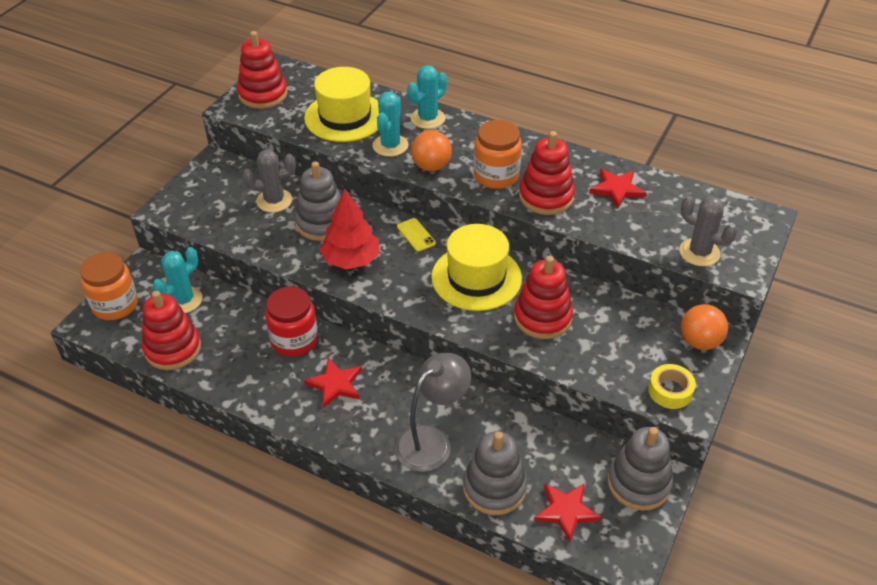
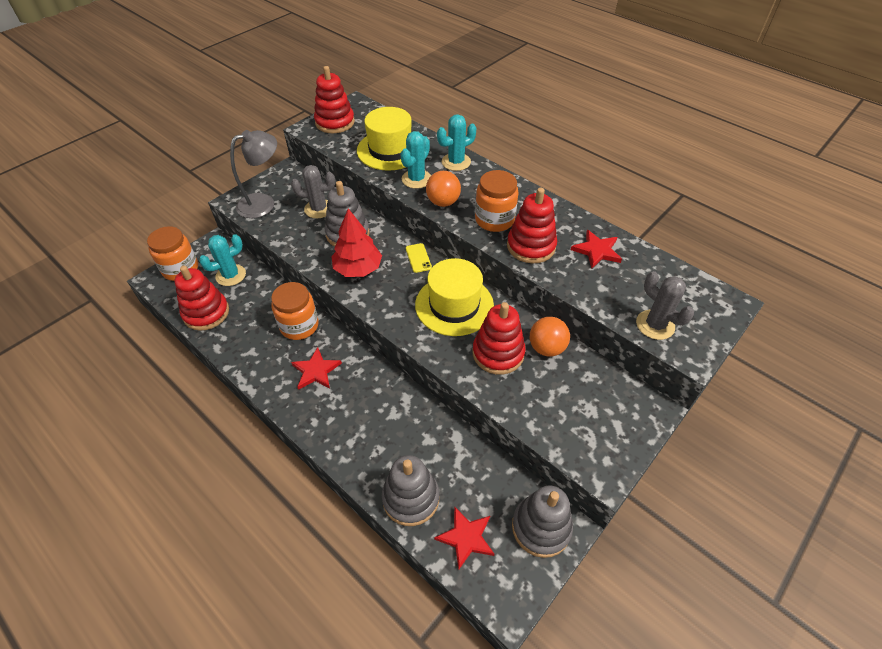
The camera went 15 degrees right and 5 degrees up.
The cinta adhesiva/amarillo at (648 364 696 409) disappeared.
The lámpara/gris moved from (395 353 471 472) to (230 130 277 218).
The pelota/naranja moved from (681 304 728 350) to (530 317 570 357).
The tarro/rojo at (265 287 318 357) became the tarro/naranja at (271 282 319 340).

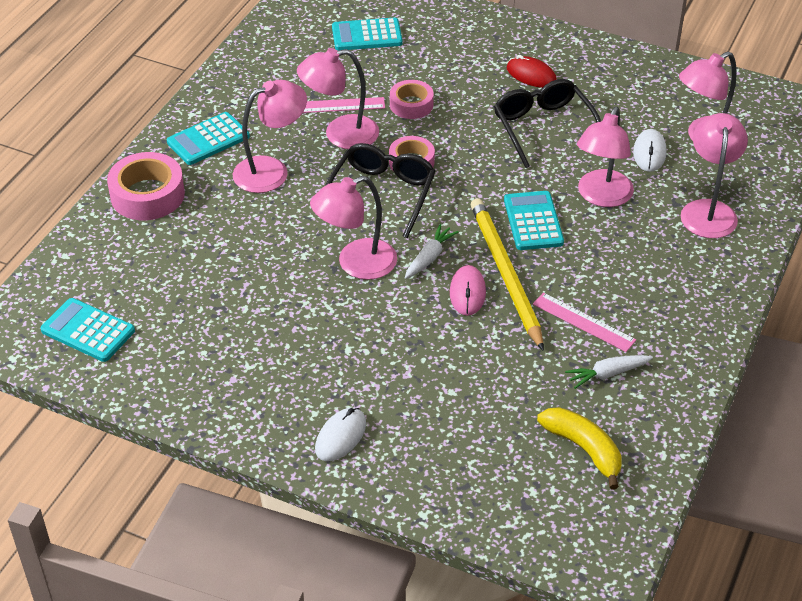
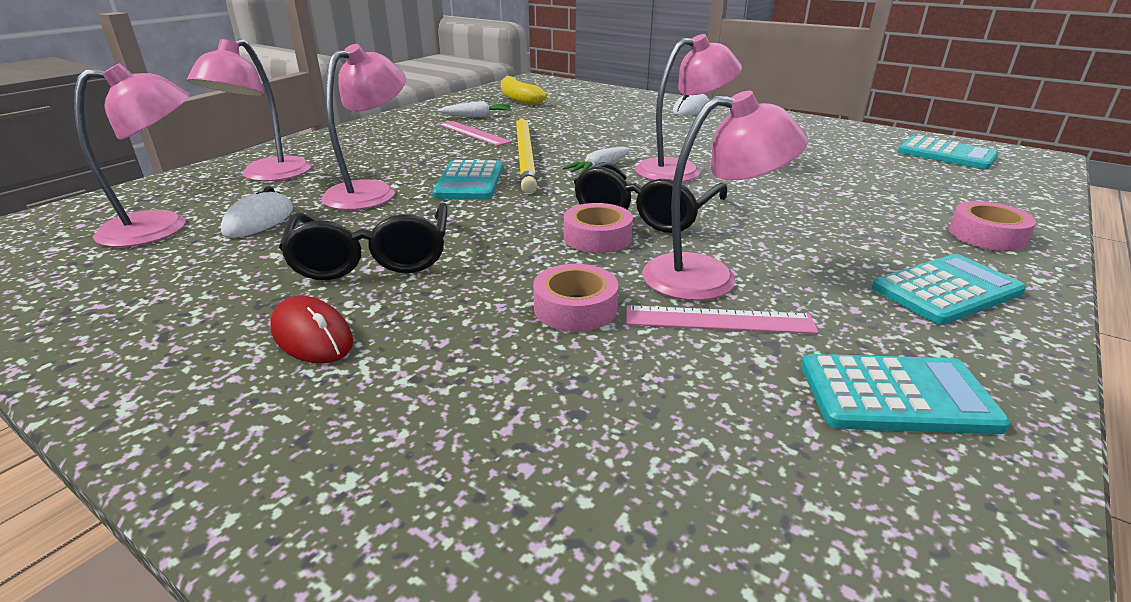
The camera went 170 degrees left and 15 degrees down.
The lámpara/rosa at (233 80 307 193) disappeared.
The ratón/rosa at (450 265 486 316) disappeared.
The calculadora/turquesa moved from (332 18 403 51) to (801 354 1011 434).
The cinta adhesiva/rosa at (107 152 185 220) changed to 0.63 times the size.

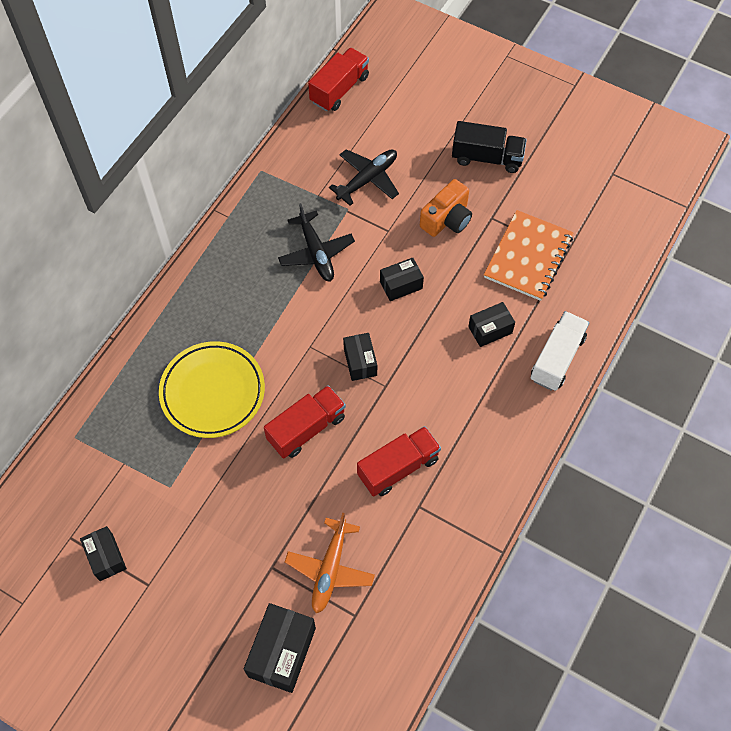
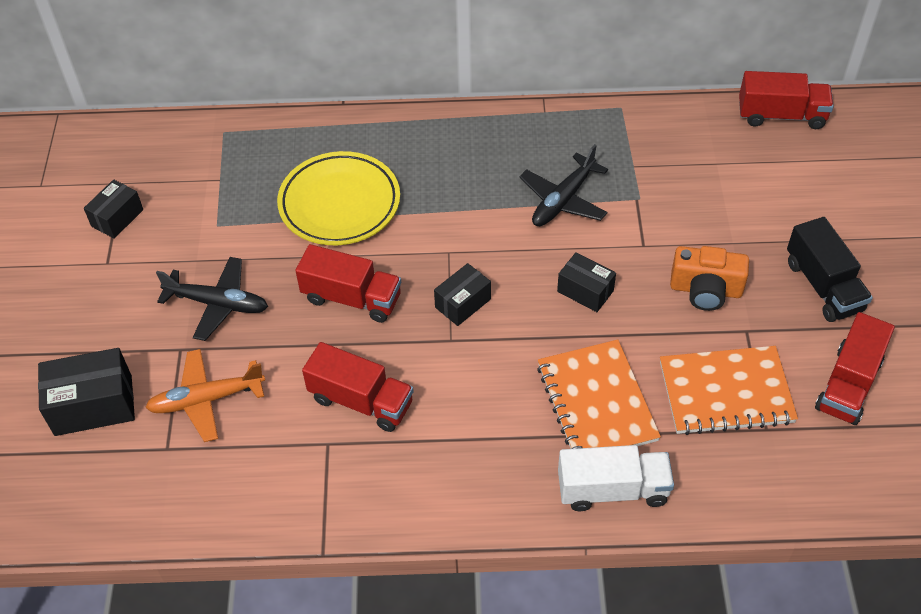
The camera went 60 degrees right and 10 degrees down.
The camión/rojo at (815 312 895 425) appeared.
The avión/negro moved from (329 149 399 206) to (156 257 268 341).
The caja/negro at (468 302 515 347) was replaced by the cuaderno/naranja at (537 340 661 449).

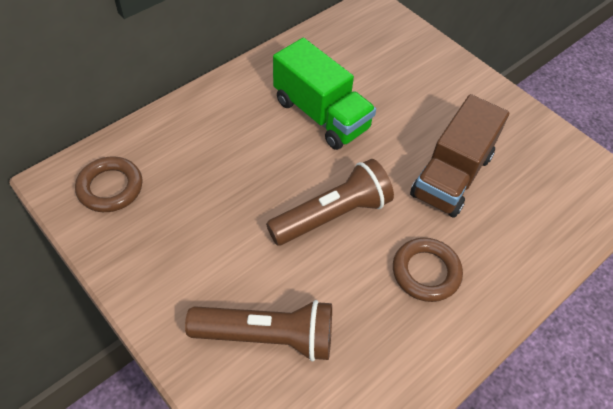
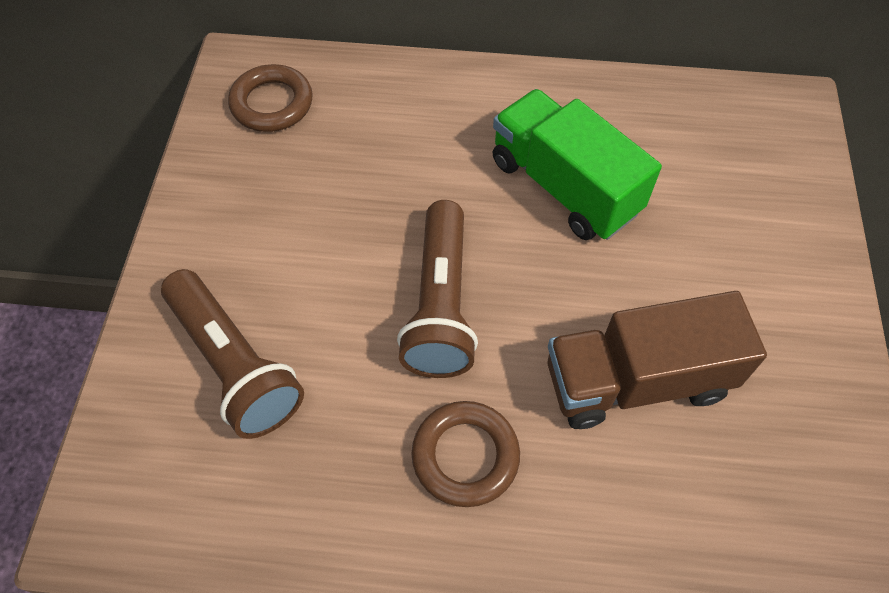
The camera went 50 degrees right and 5 degrees up.
The lámpara de mano/marrón at (266 159 394 245) turned 75 degrees clockwise.
The camión/verde at (273 38 376 150) turned 135 degrees clockwise.

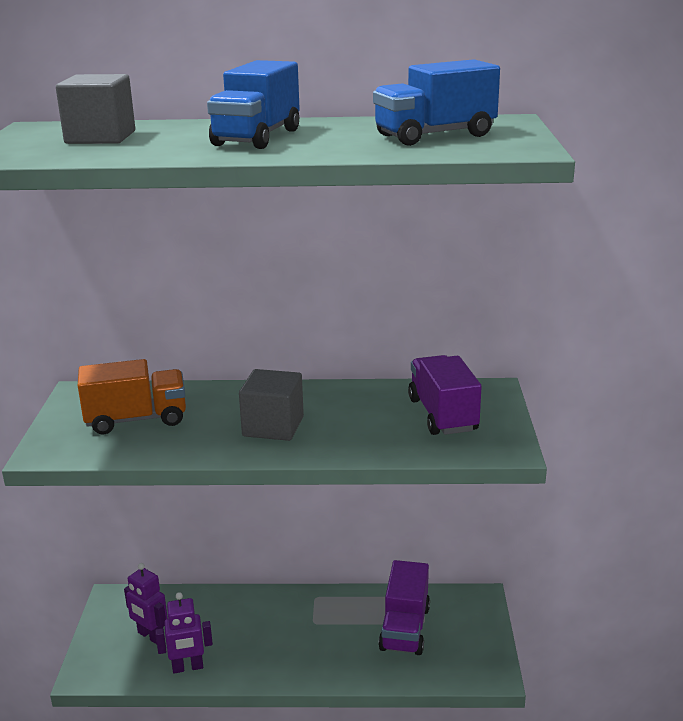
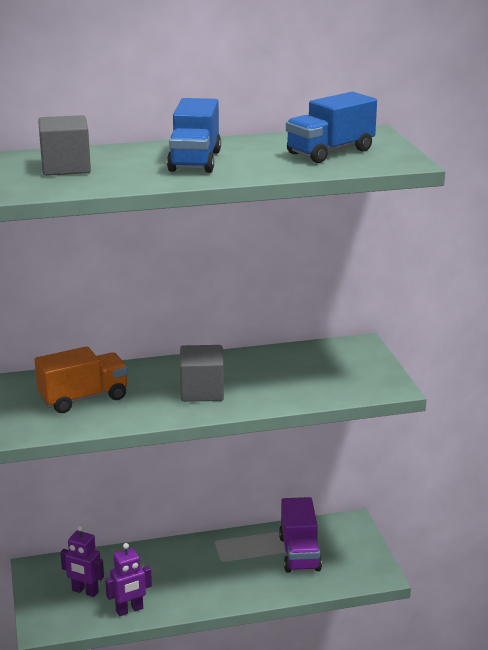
The camera went 15 degrees left and 0 degrees up.
The camión/morado at (408 355 482 435) disappeared.

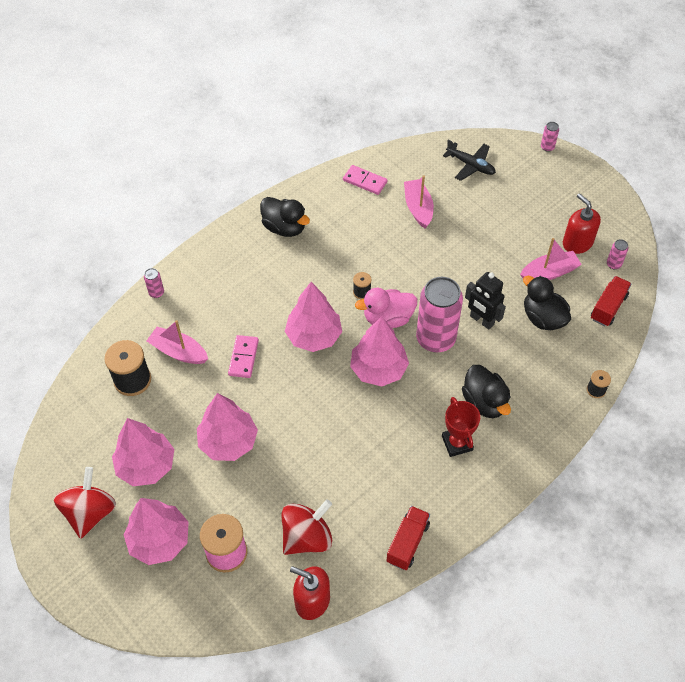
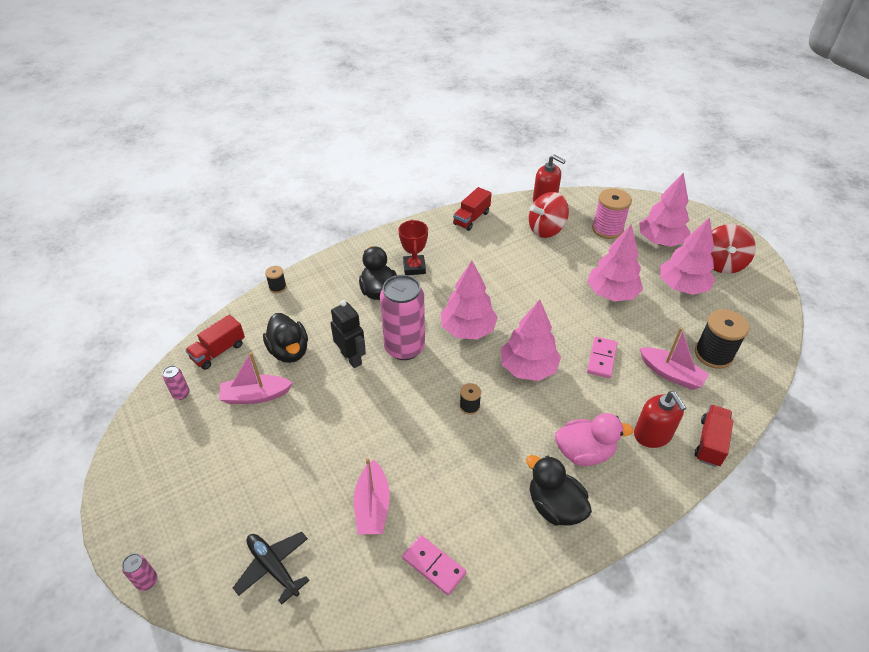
The camera went 170 degrees left and 10 degrees down.
The pato/rosa moved from (355 288 417 328) to (555 413 633 466).
The dispensador de jabón/rojo moved from (563 193 601 254) to (634 391 686 448).
The lata/rosa at (144 268 164 298) was replaced by the camión/rojo at (695 405 733 467).

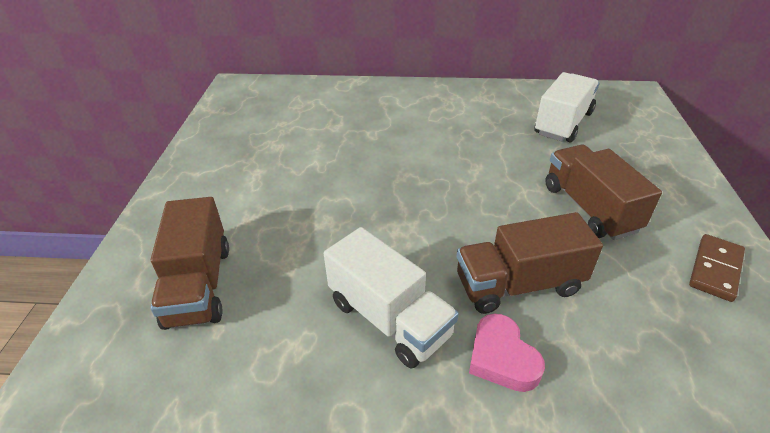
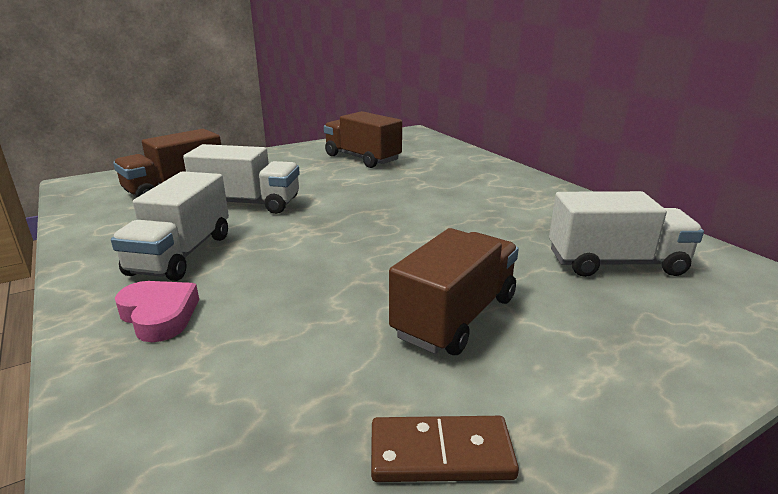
The camera went 55 degrees right and 15 degrees down.
The camión/blanco at (183 144 300 214) appeared.
The camión/marrón moved from (457 212 603 314) to (324 111 402 168).
The corazón/rosa at (469 313 545 392) turned 105 degrees clockwise.

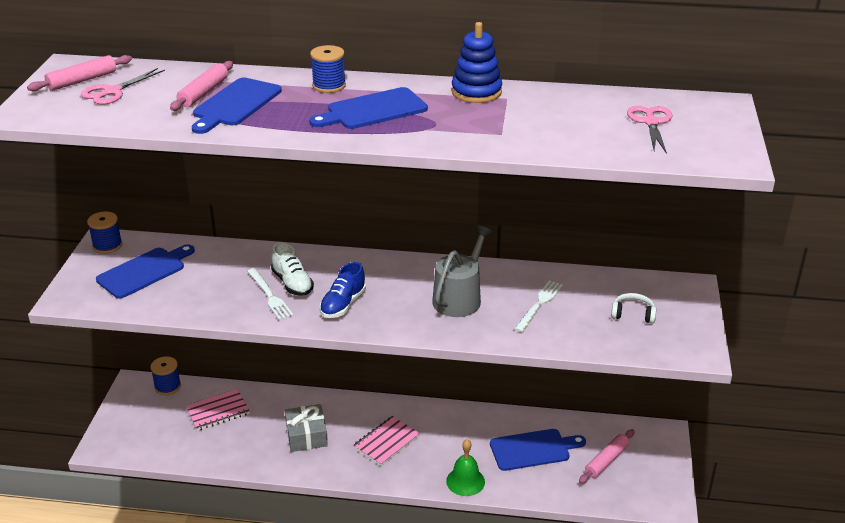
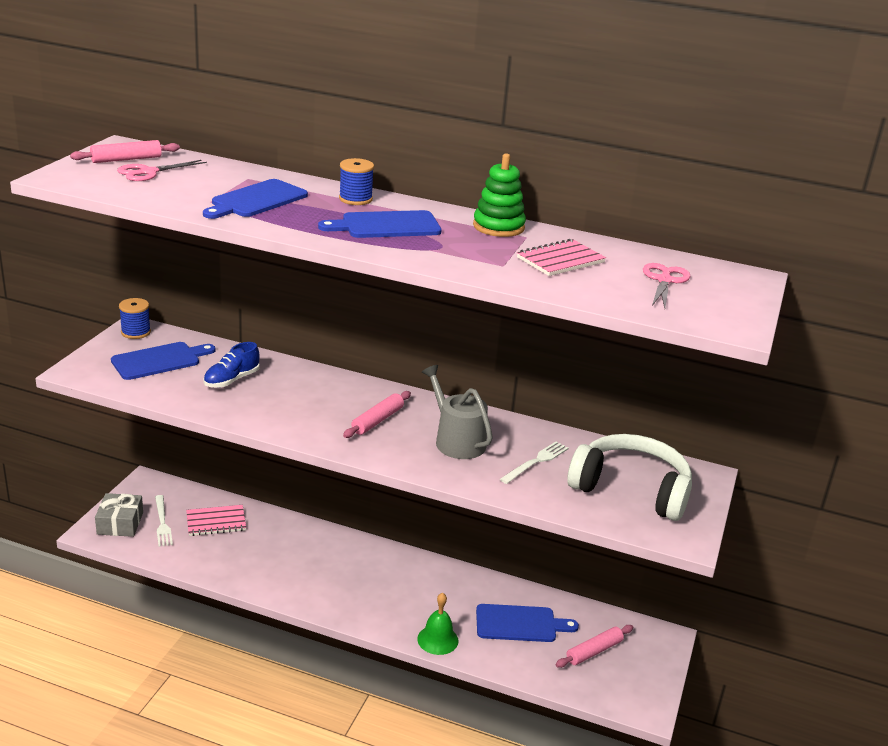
The camera went 10 degrees right and 5 degrees down.
The carrete/azul at (150 356 181 395) disappeared.
The zapato/blanco at (271 243 314 296) disappeared.
The rodillo/rosa moved from (170 61 233 111) to (343 391 411 438).
The tenedor/blanco moved from (247 268 293 320) to (155 495 173 547).
The regalo/gris moved from (285 404 328 452) to (95 493 143 537).
The zapato/azul moved from (319 262 366 318) to (203 342 260 388).
The cuaderno/rosa moved from (353 416 420 466) to (517 239 606 276).
The juguete apilable/azul at (451 22 502 103) became the juguete apilable/verde at (473 154 526 237).
The regadera/gris at (432 225 492 317) turned 75 degrees counterclockwise.
The auriculares/blanco at (611 293 656 324) changed to 2.49 times the size.

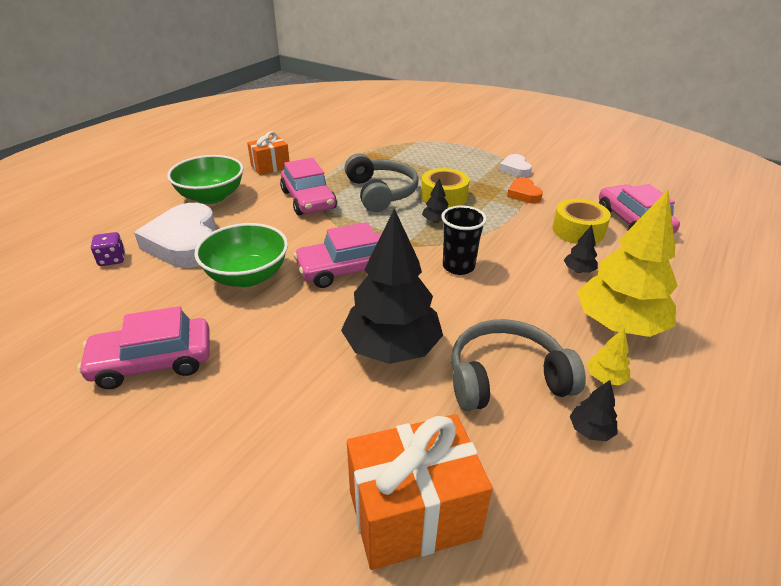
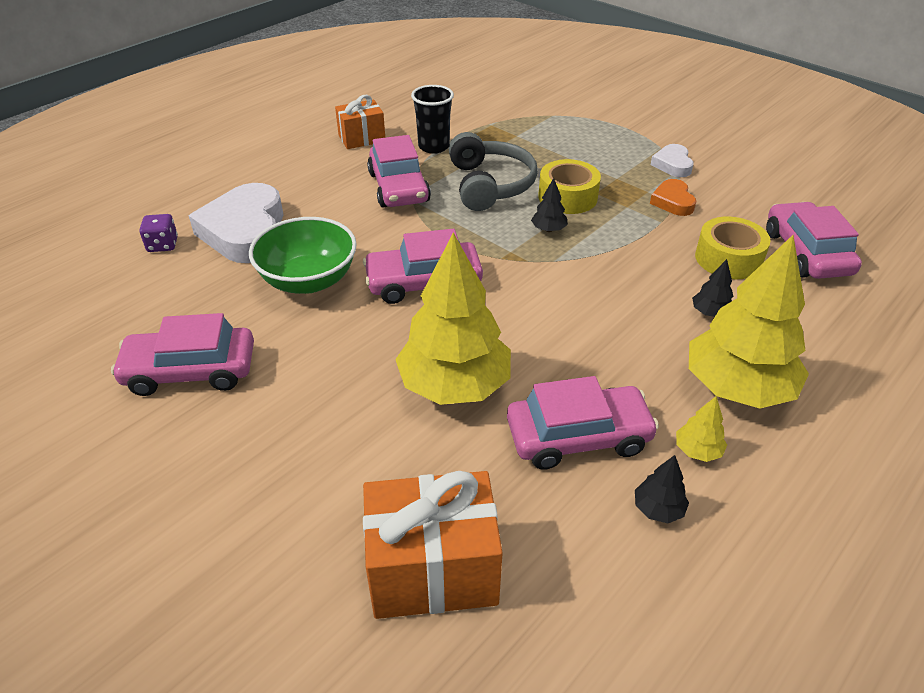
The camera went 10 degrees right and 5 degrees up.
The cuenco/verde at (167 155 244 204) disappeared.
The vaso/negro moved from (441 205 487 275) to (411 85 454 154).
The auriculares/gris at (451 319 586 411) was replaced by the coche/rosa at (507 376 659 470).
The árbol/negro at (341 209 443 364) became the árbol/amarillo at (395 232 511 405).

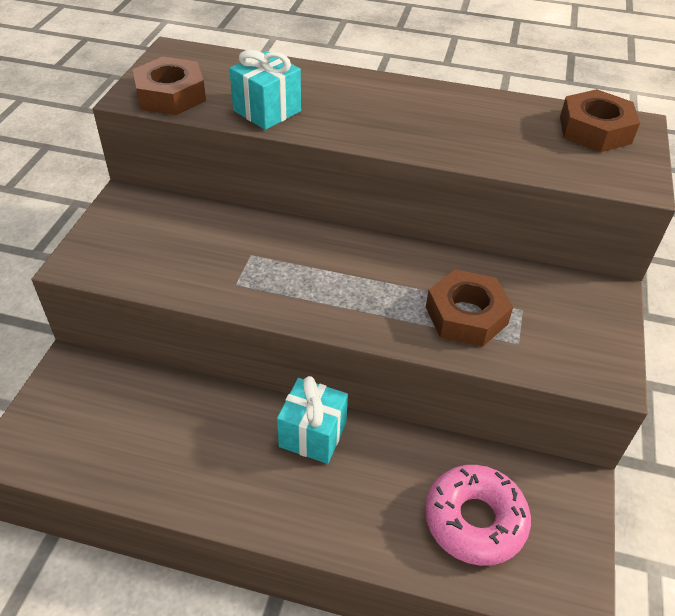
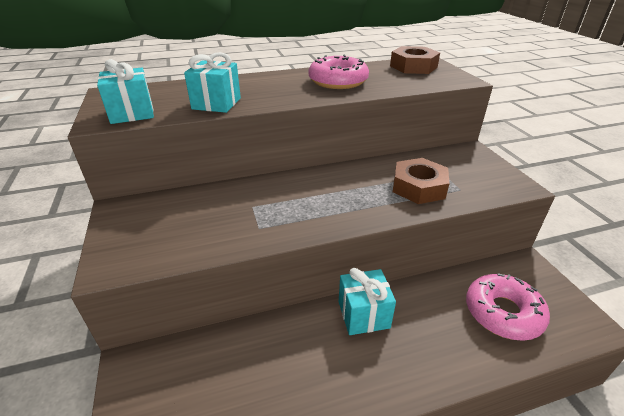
The camera went 30 degrees left and 10 degrees down.
The rosquilla/rosa at (308 54 369 89) appeared.
The tuerca/marrón at (132 57 206 115) was replaced by the regalo/turquesa at (97 59 154 124).

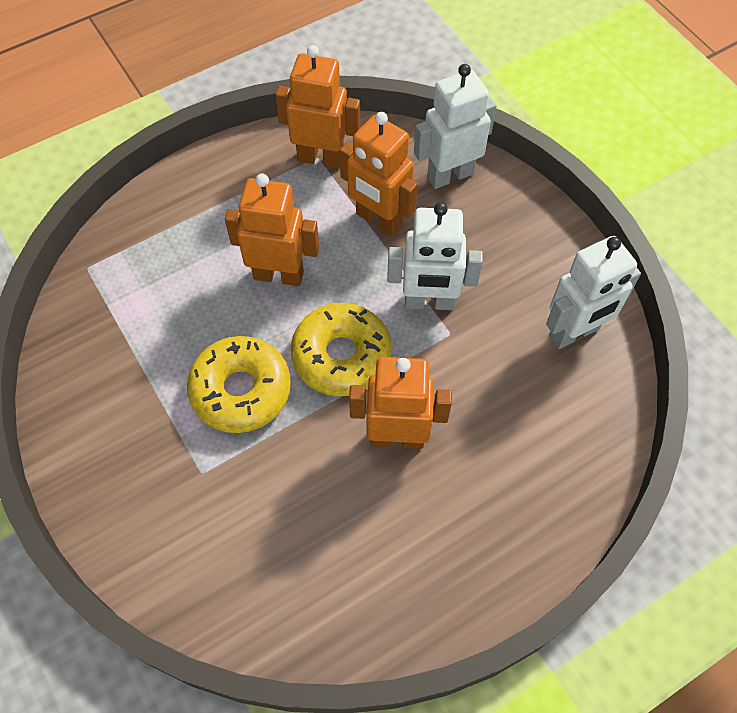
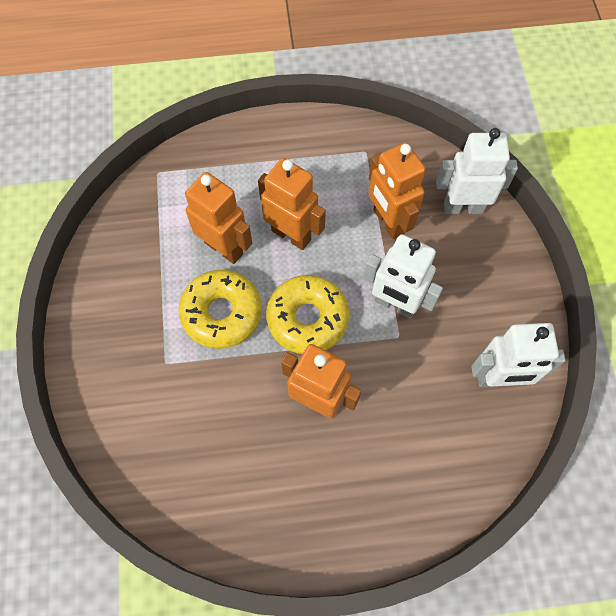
The camera went 25 degrees right and 5 degrees up.
The robot/naranja moved from (275 45 360 169) to (185 172 252 264).

